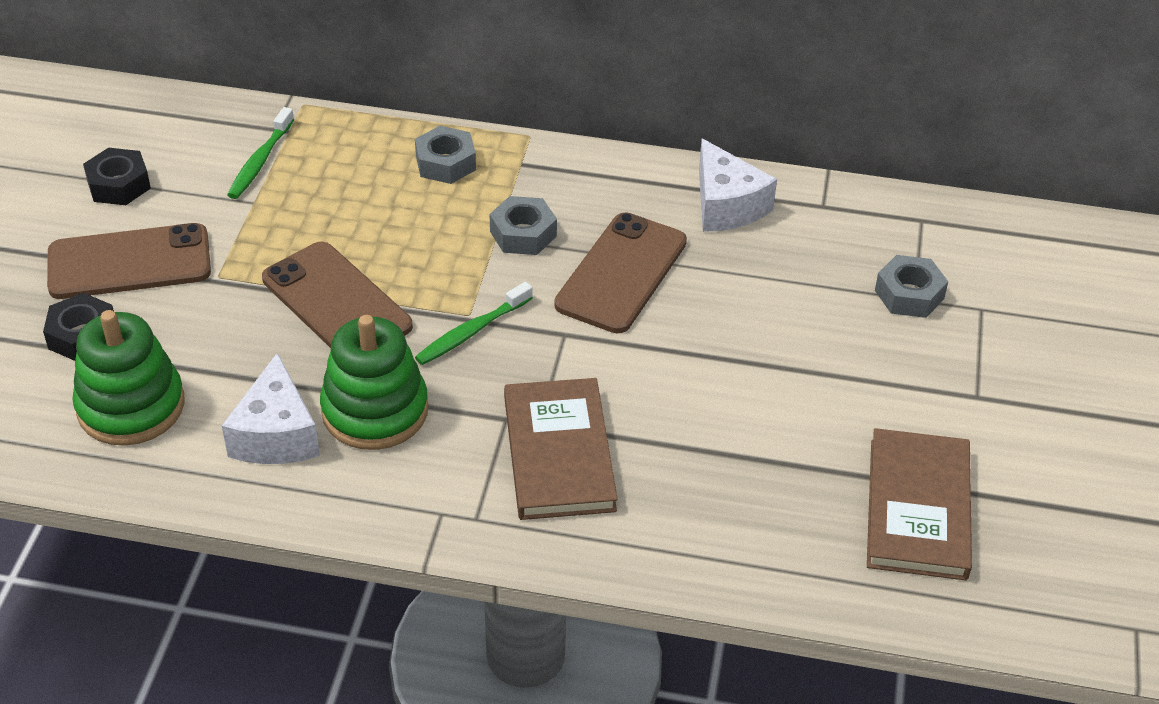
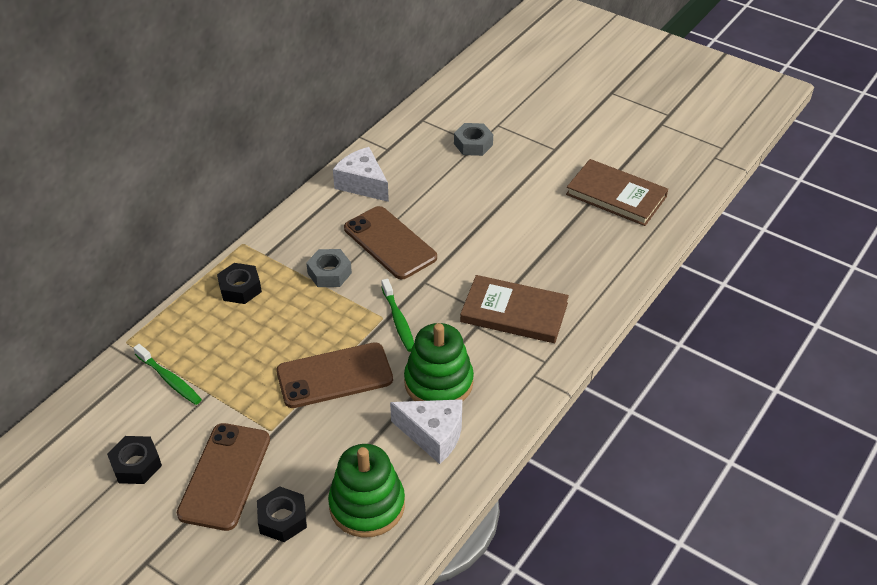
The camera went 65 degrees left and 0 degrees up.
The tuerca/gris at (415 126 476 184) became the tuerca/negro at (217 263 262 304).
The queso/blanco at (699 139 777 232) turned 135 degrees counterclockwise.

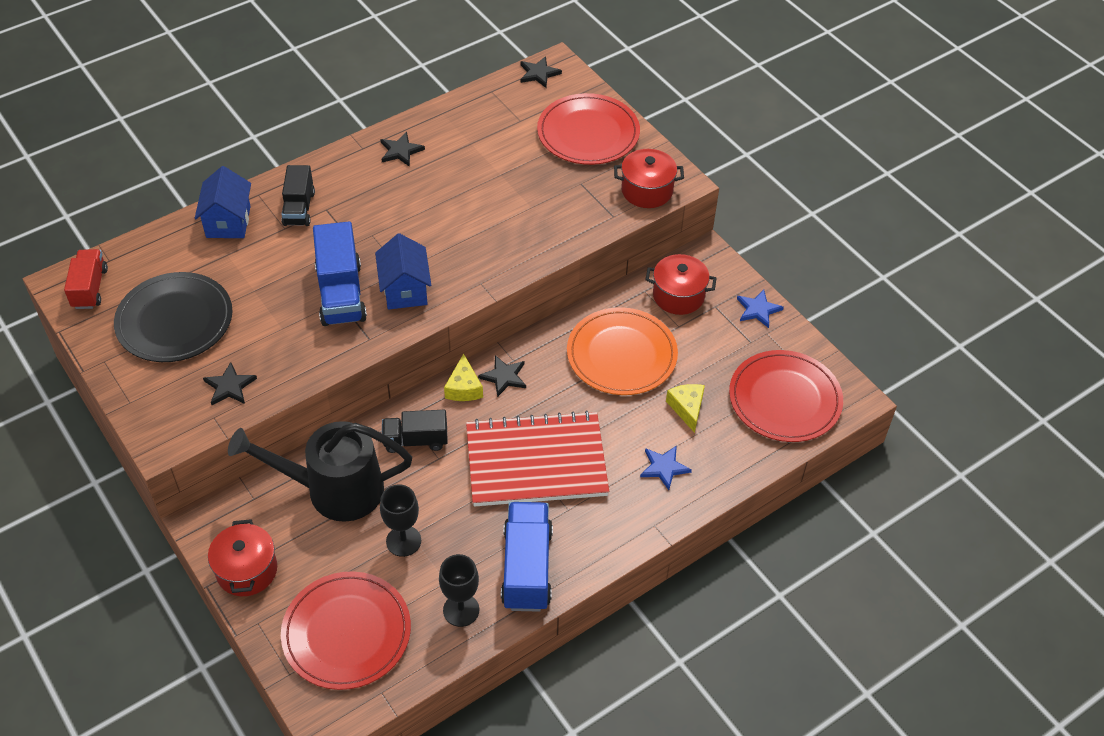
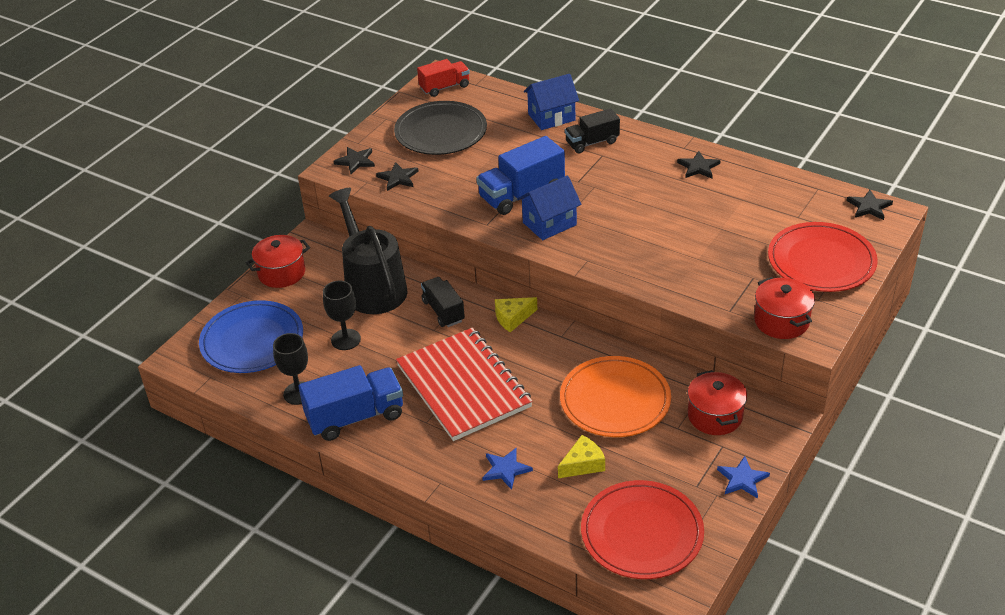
The camera went 70 degrees right and 10 degrees down.
The estrella/negro moved from (478 355 526 397) to (334 147 375 174).
The plato/rojo at (281 571 411 690) became the plato/azul at (199 300 303 373).

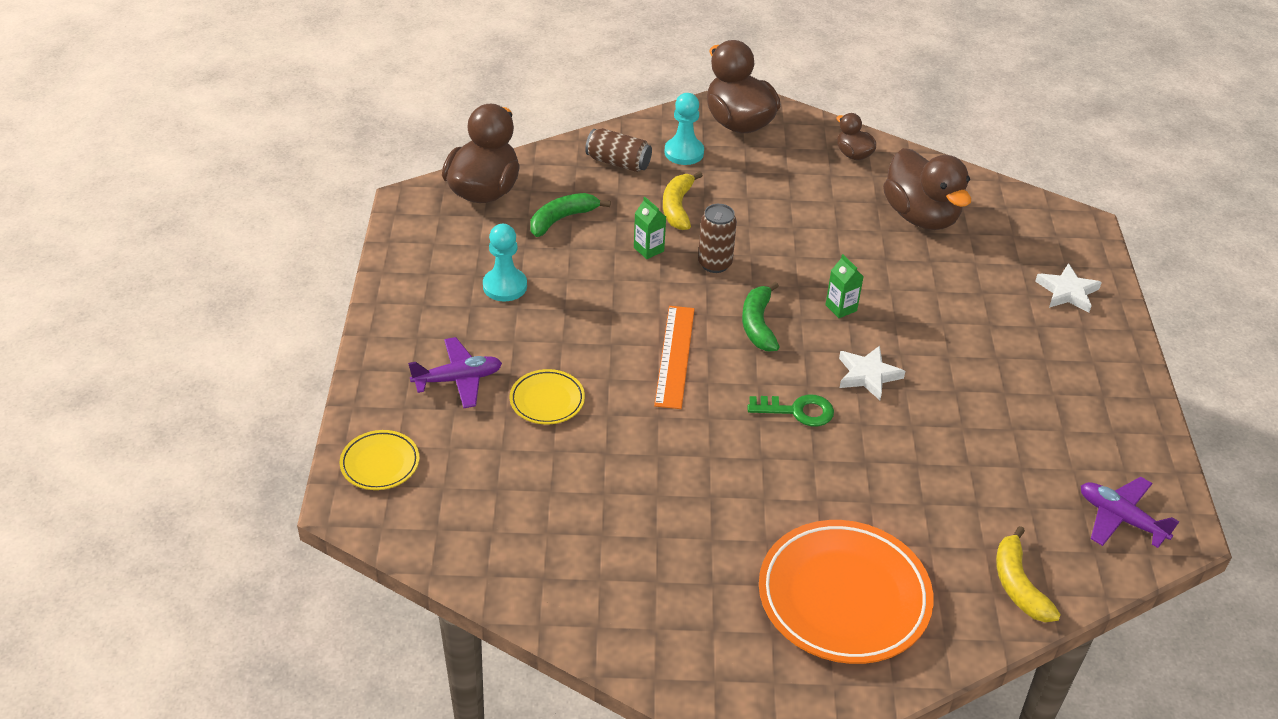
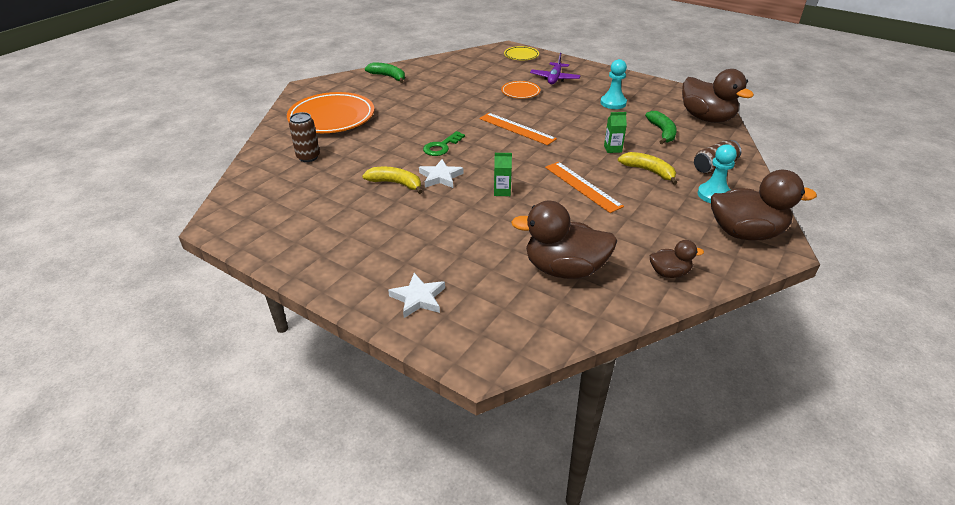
The camera went 125 degrees right and 5 degrees down.
The avión/morado at (1081 477 1180 548) disappeared.
The regla/naranja at (545 162 624 213) appeared.
The lata/marrón moved from (698 204 737 273) to (289 112 320 162).
The plátano/verde moved from (742 282 780 352) to (365 63 405 83).
The plátano/amarillo moved from (996 526 1061 622) to (362 167 423 194).
The plato/amarillo at (510 369 585 424) became the plato/naranja at (501 81 540 99).

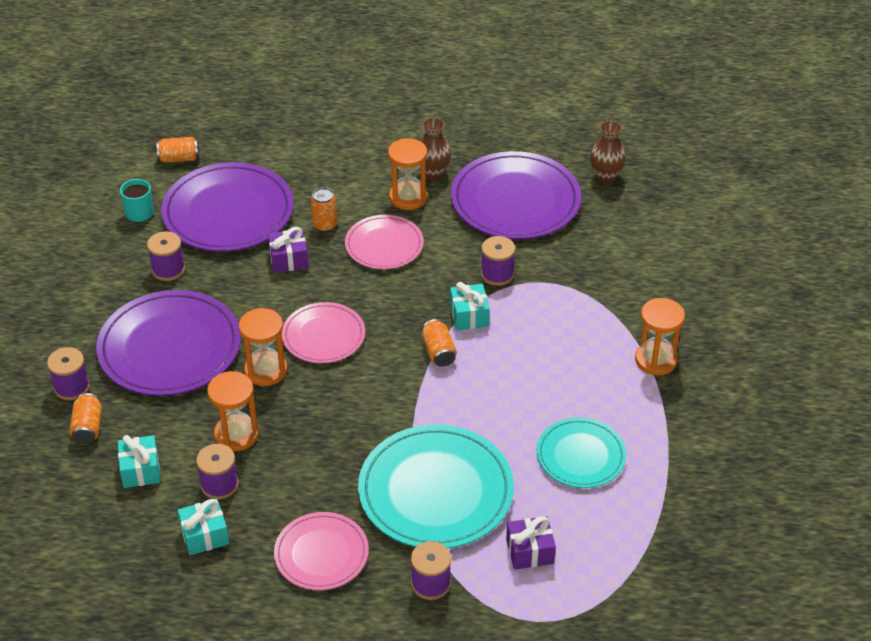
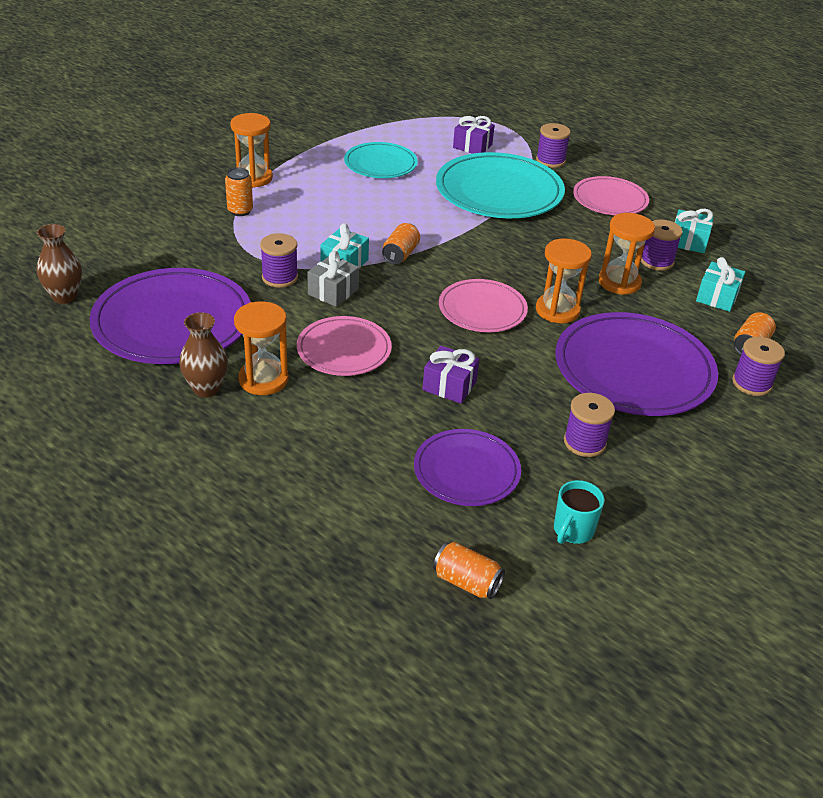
The camera went 145 degrees left and 5 degrees down.
The regalo/gris at (307 251 359 307) appeared.
The lata/naranja moved from (311 187 337 232) to (225 167 253 216).
The plato/morado at (161 162 294 252) changed to 0.59 times the size.

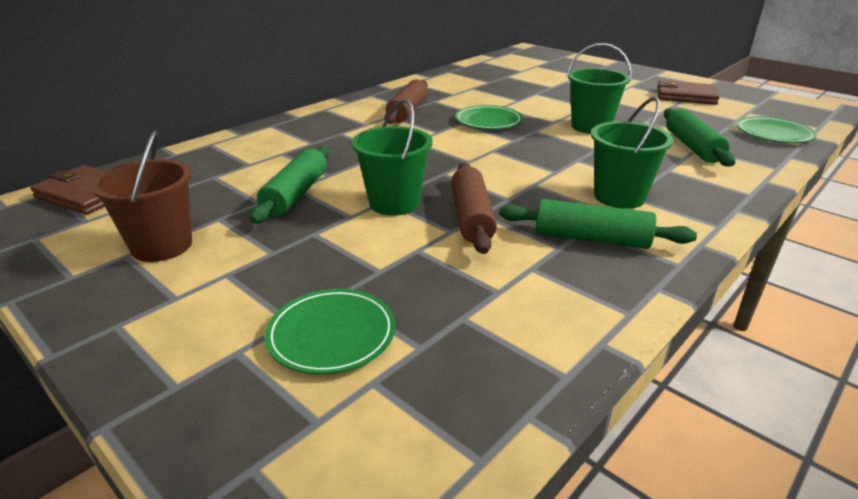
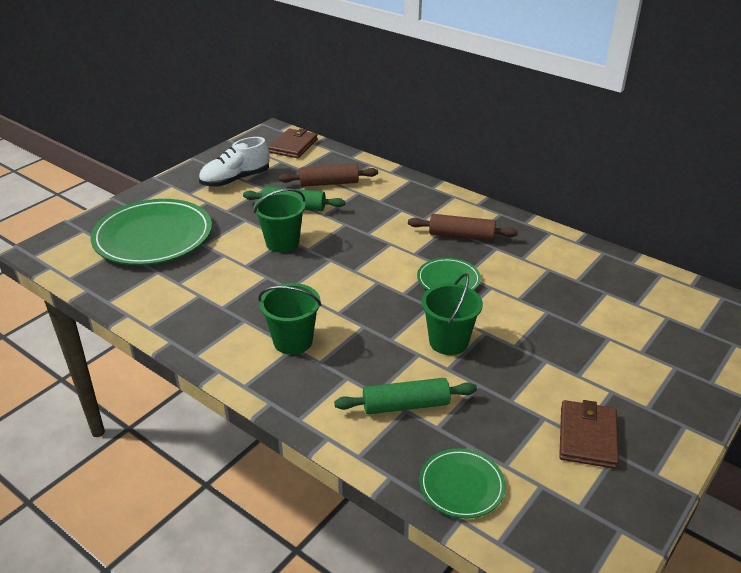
The camera went 85 degrees right and 5 degrees up.
The rodillo/verde at (499 199 697 249) disappeared.
The rodillo/marrón moved from (451 163 497 254) to (279 164 378 187).
The balde/marrón at (91 131 192 262) was replaced by the zapato/blanco at (199 137 269 187).
The plato/verde at (265 289 395 374) changed to 2.00 times the size.

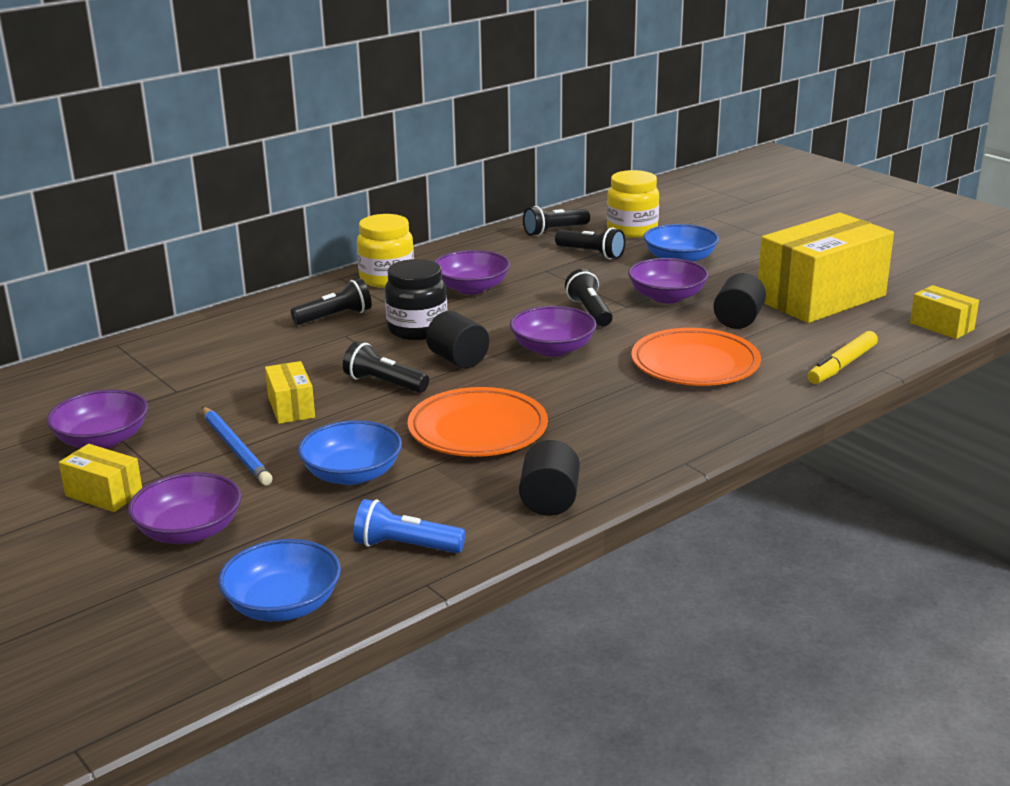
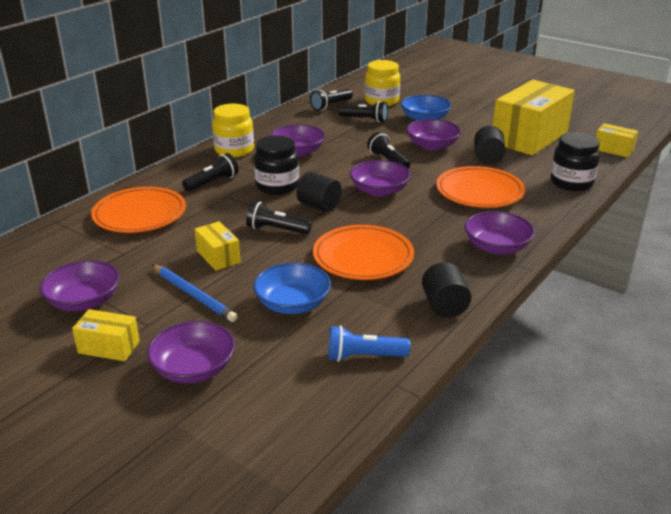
The camera went 15 degrees left and 5 degrees up.
The cuenco/azul at (218 539 341 622) disappeared.
The plato/naranja at (91 187 186 233) appeared.
The cuenco/morado at (465 211 535 255) appeared.
The rotulador/amarillo at (807 331 878 384) was replaced by the tarro/negro at (550 132 600 191).

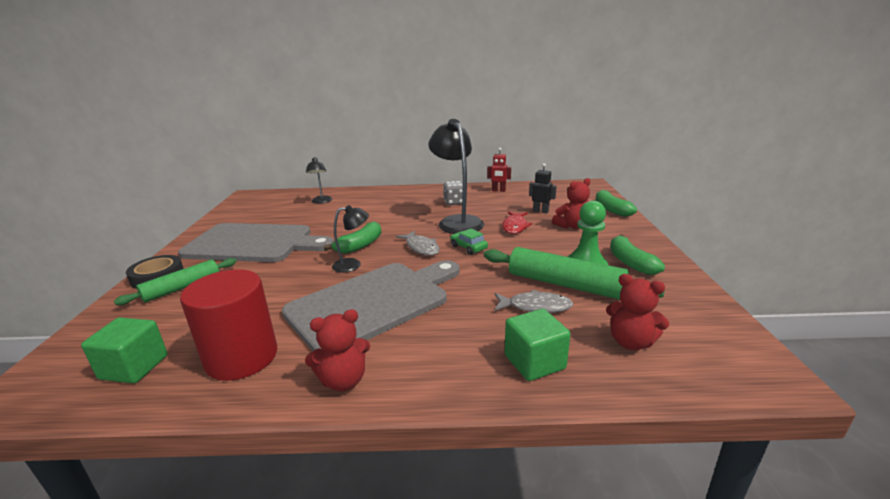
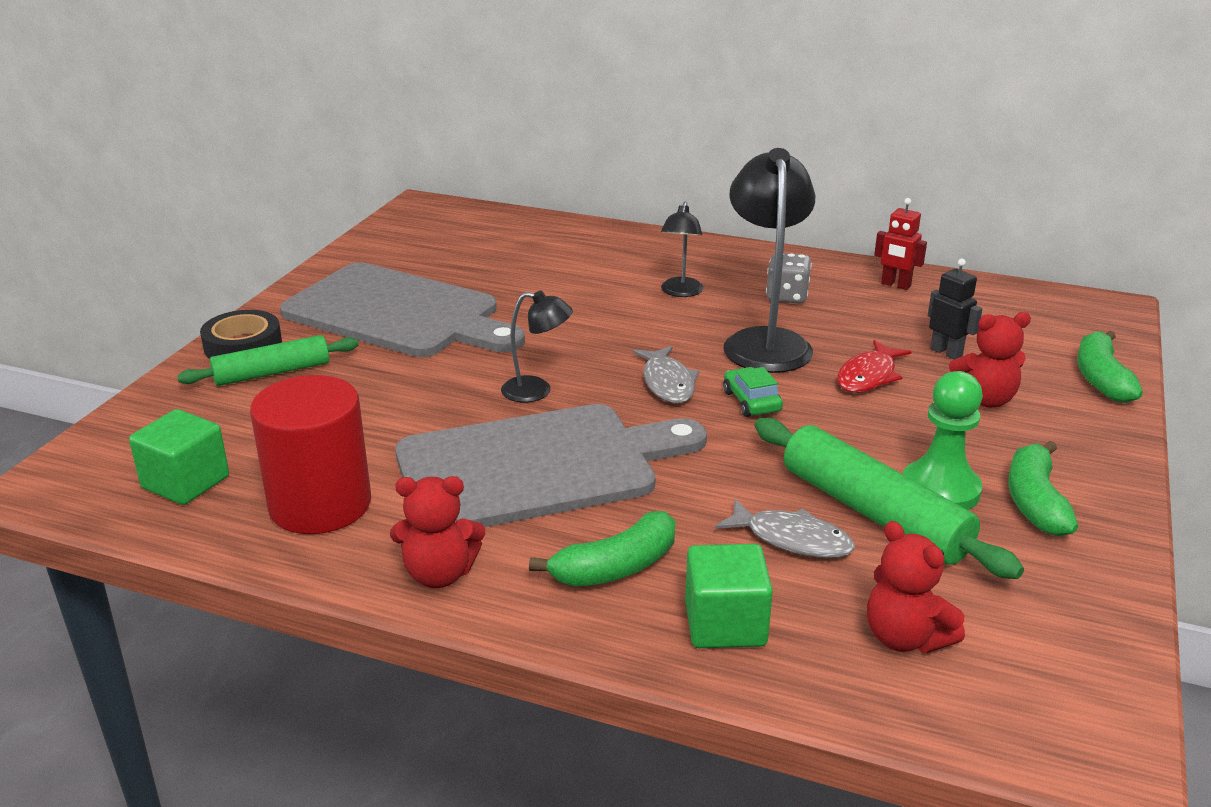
The camera went 20 degrees right and 5 degrees up.
The lámpara/negro moved from (306 157 332 204) to (661 202 704 297).
The plátano/verde moved from (324 222 381 254) to (529 511 675 587).

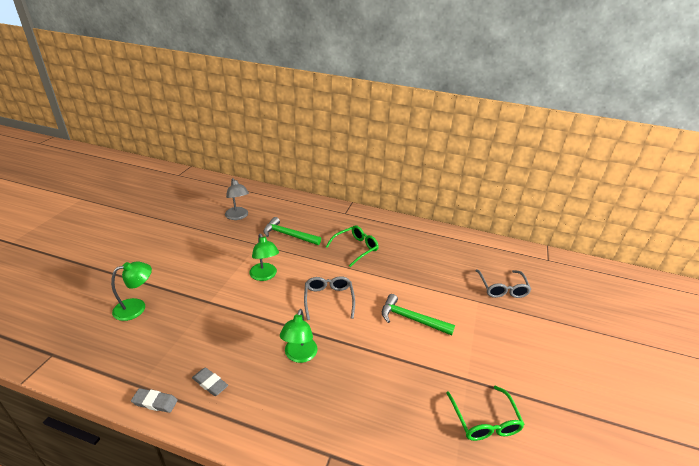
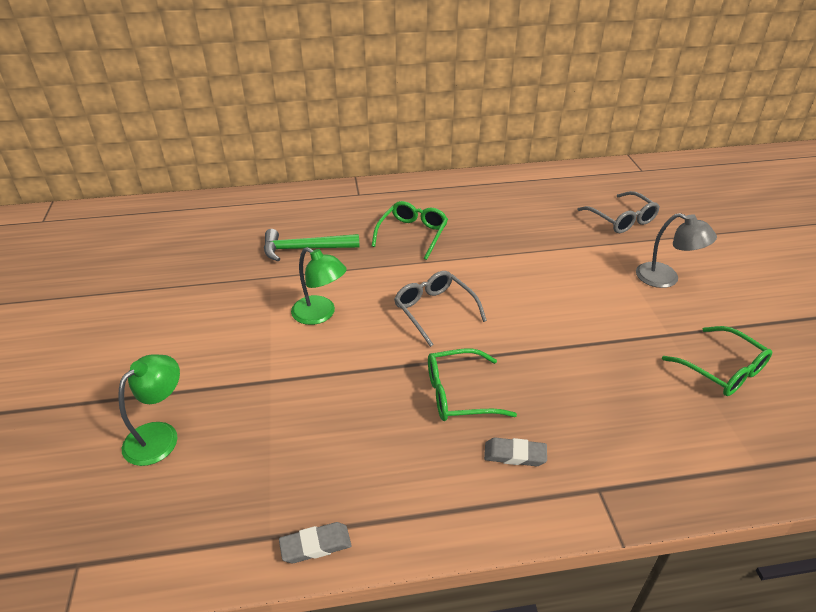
The camera went 25 degrees left and 5 degrees up.
The martillo/verde at (382 294 455 336) disappeared.
The goma de borrar/gris moved from (192 367 228 396) to (484 437 547 466).
The lámpara/gris moved from (225 178 249 220) to (636 213 717 288).
The lámpara/verde at (280 309 318 363) was replaced by the gafas/verde at (428 349 517 421).

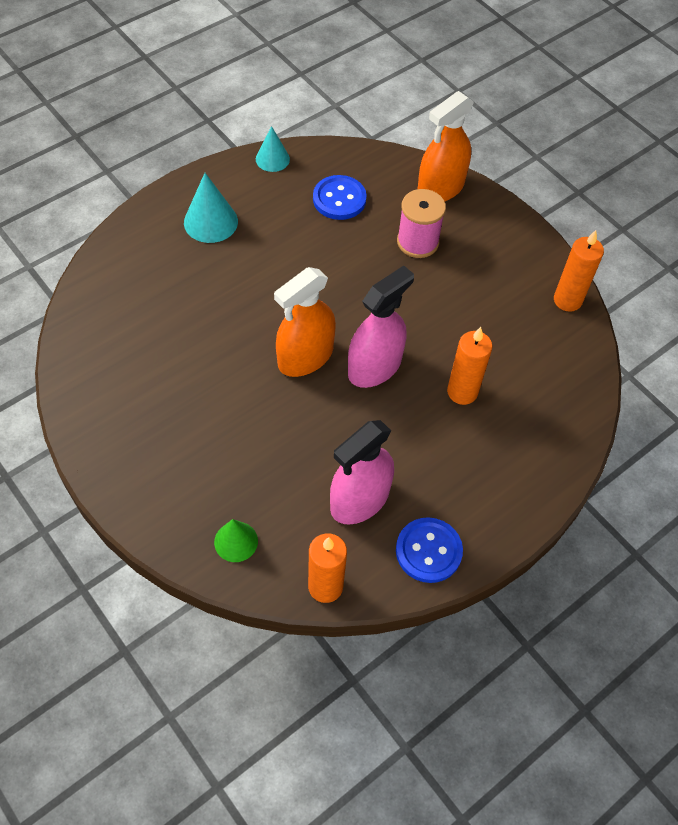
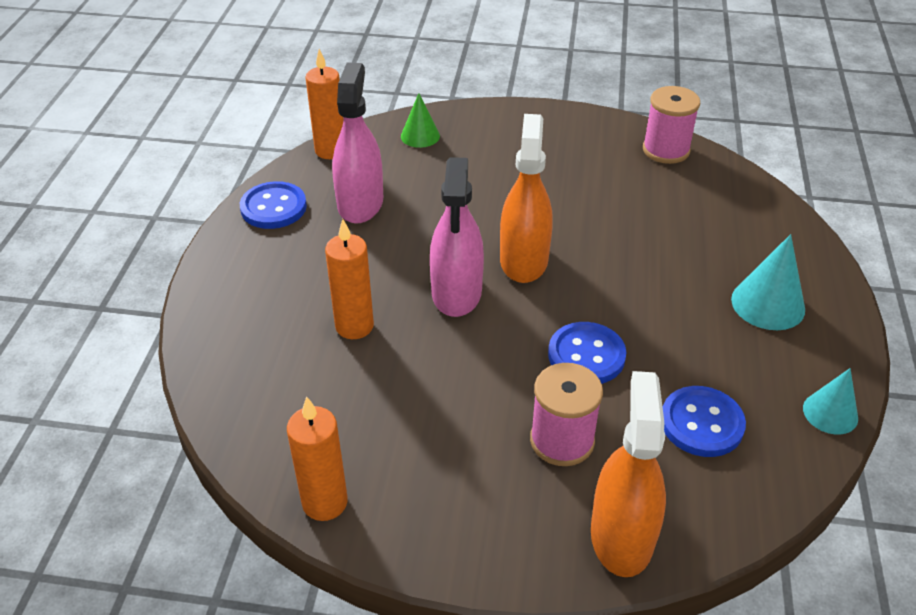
The camera went 140 degrees right and 15 degrees down.
The botón/azul at (548 322 626 384) appeared.
The carrete/rosa at (643 86 700 164) appeared.

